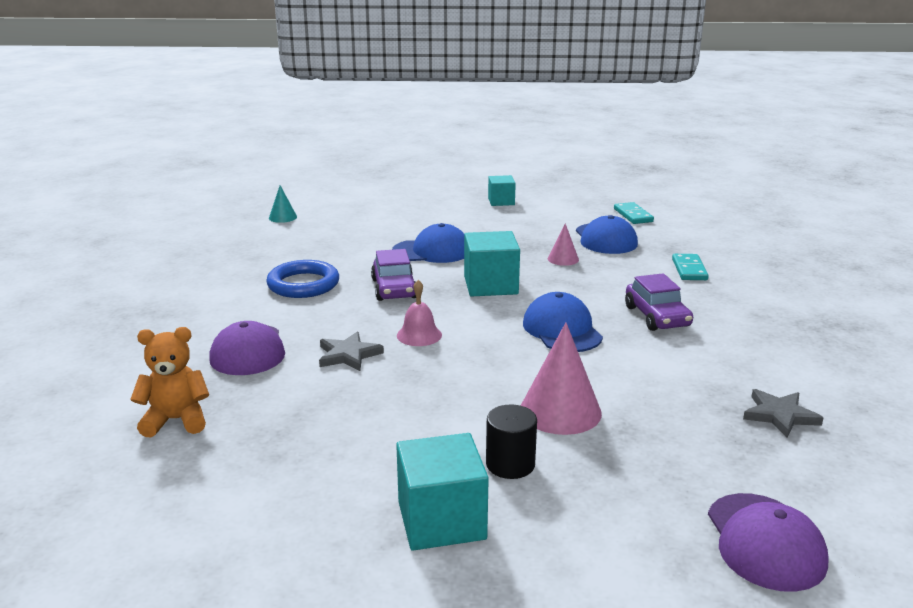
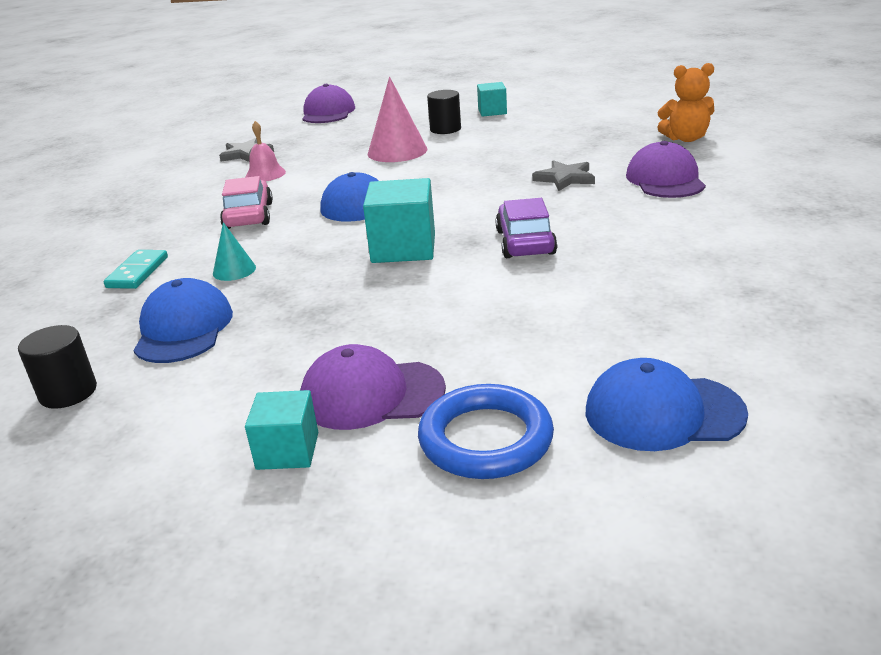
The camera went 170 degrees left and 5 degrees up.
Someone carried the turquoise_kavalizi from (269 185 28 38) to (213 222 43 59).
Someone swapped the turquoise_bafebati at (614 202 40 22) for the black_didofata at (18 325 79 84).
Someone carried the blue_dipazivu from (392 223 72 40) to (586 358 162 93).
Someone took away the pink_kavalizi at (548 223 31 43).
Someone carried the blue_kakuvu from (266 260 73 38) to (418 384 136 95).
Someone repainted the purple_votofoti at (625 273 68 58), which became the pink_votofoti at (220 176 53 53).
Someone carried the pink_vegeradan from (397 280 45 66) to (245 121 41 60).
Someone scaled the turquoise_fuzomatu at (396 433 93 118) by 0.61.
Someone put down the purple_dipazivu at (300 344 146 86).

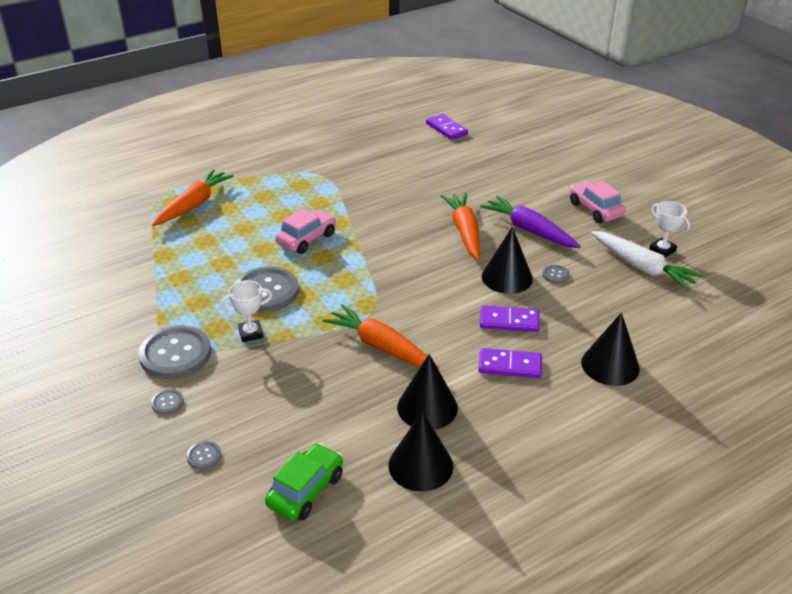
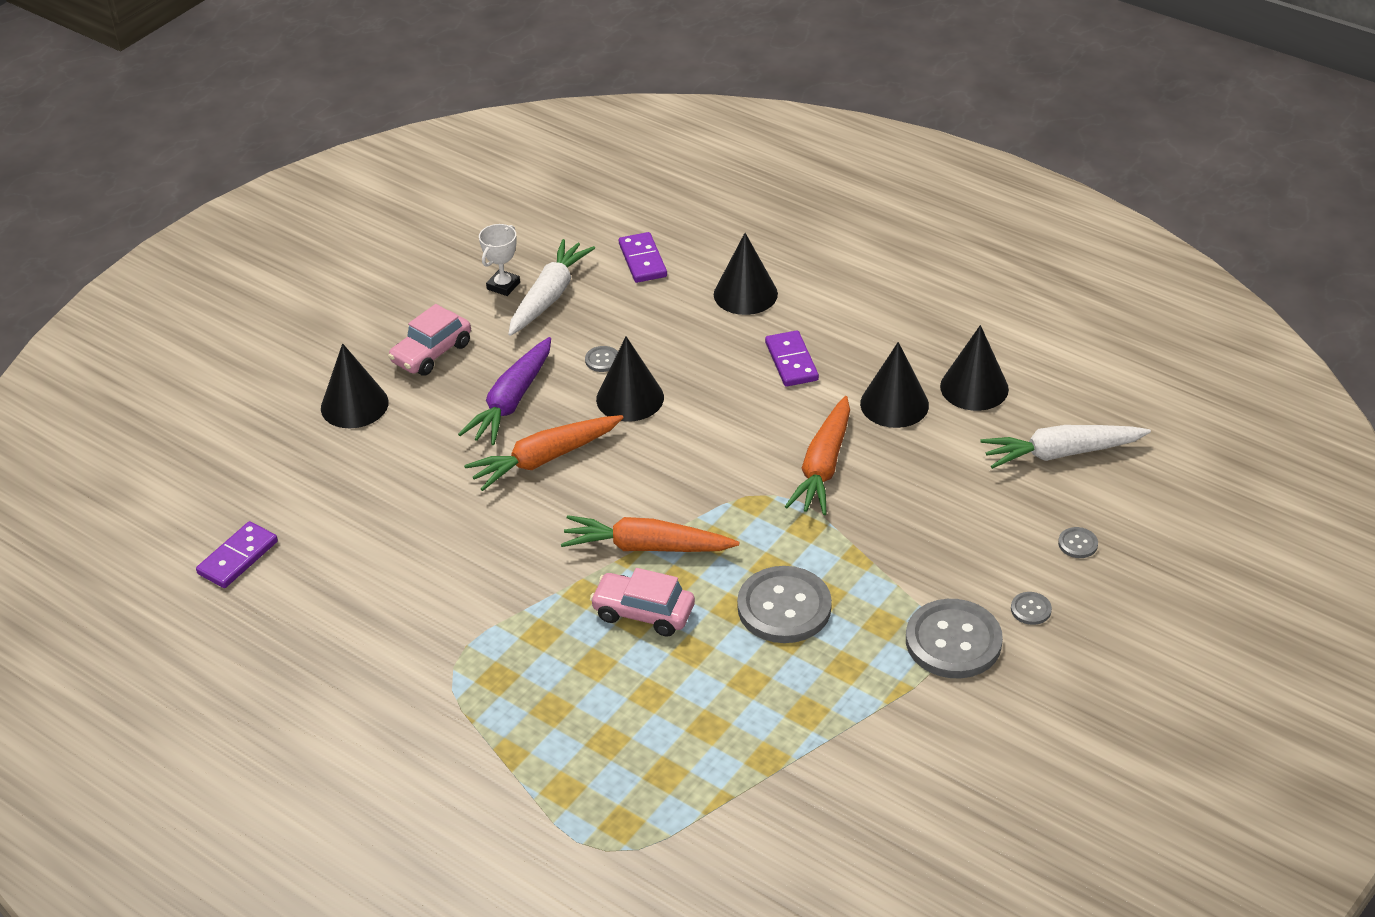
The camera went 110 degrees left and 5 degrees up.
Someone carried the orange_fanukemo from (152 169 82 57) to (561 515 178 37).
Someone took away the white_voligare at (220 280 52 62).
Someone carried the purple_bafebati from (480 306 60 26) to (619 232 48 51).
Someone swapped the green_votofoti at (265 443 78 77) for the white_fanukemo at (980 425 171 44).
Someone put down the black_kavalizi at (321 343 68 85).

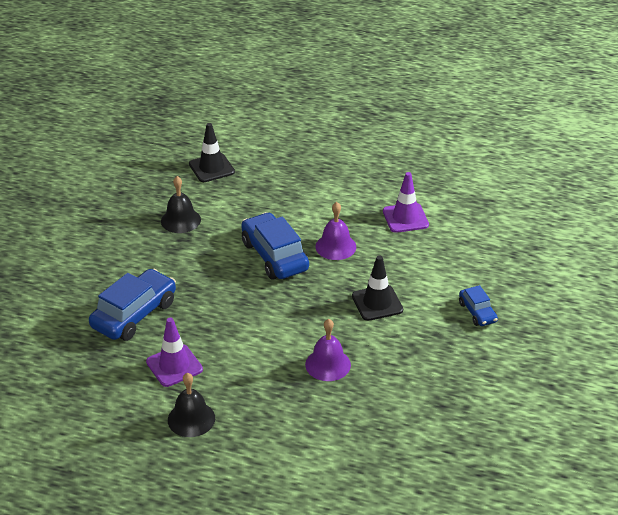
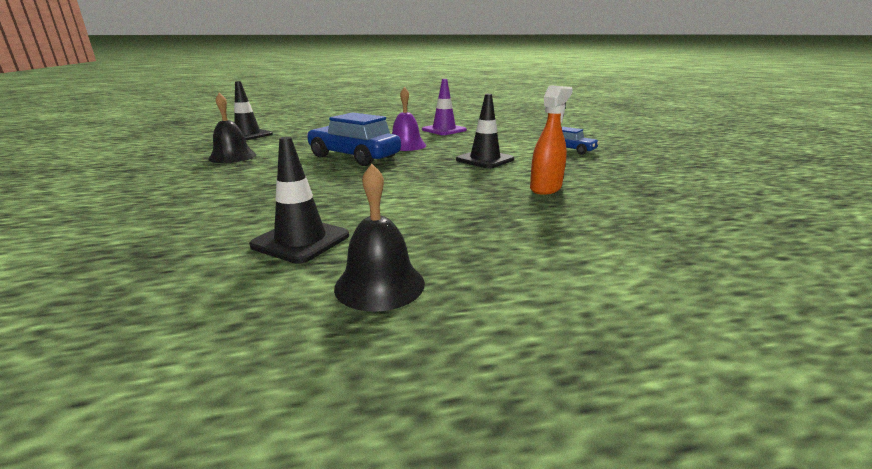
The camera went 30 degrees left and 15 degrees down.
Someone took away the blue_votofoti at (89 269 87 72).
Someone repainted the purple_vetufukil at (146 318 57 69), which became the black_vetufukil at (249 137 100 127).
Someone took away the purple_vegeradan at (305 319 46 62).
Someone put down the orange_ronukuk at (530 85 43 110).

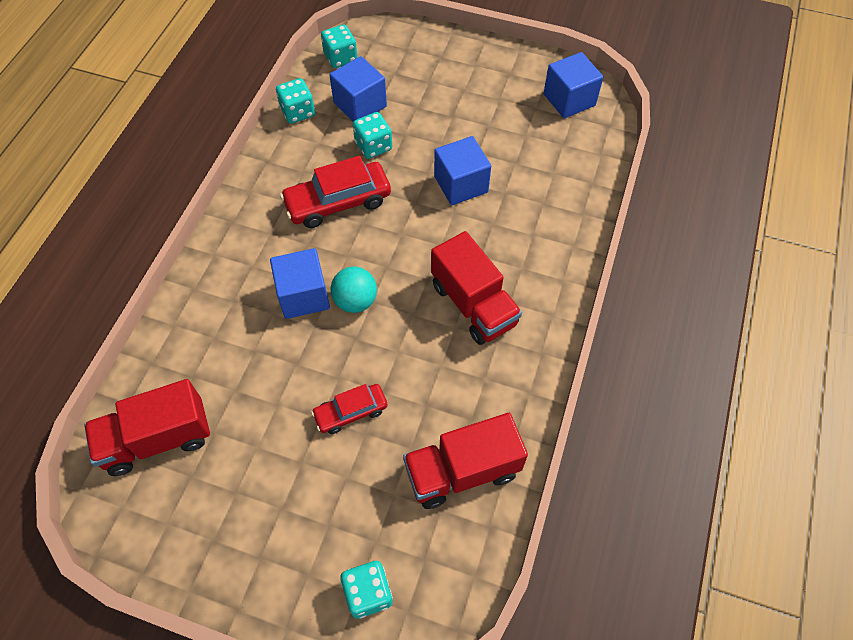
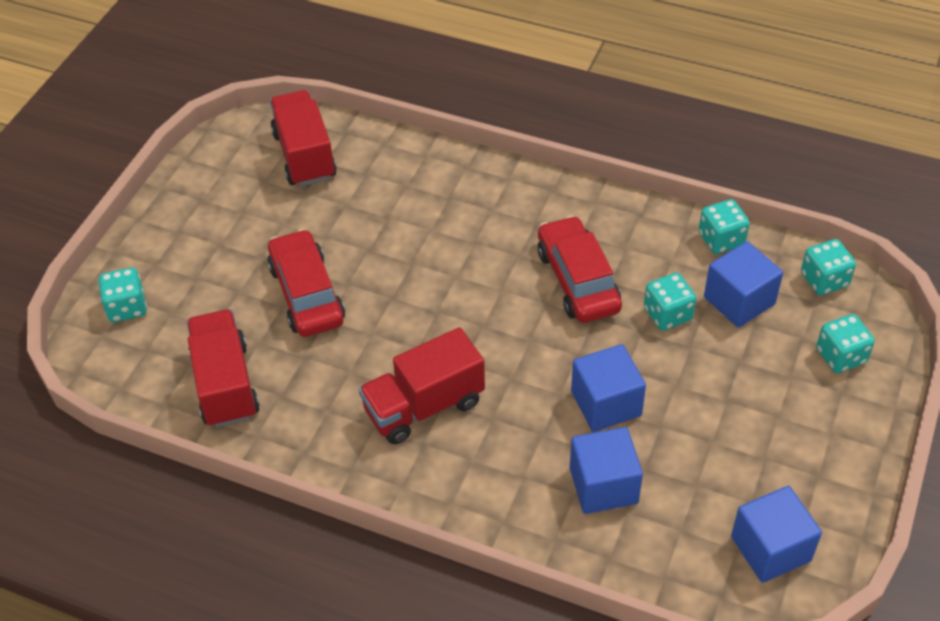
The camera went 95 degrees right and 10 degrees down.
Someone carried the blue_fuzomatu from (270 248 60 71) to (570 427 73 87).
Someone took away the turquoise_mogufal at (330 267 47 46).
Someone scaled the red_votofoti at (311 384 77 50) by 1.68.
Someone put down the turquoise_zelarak at (816 314 59 59).

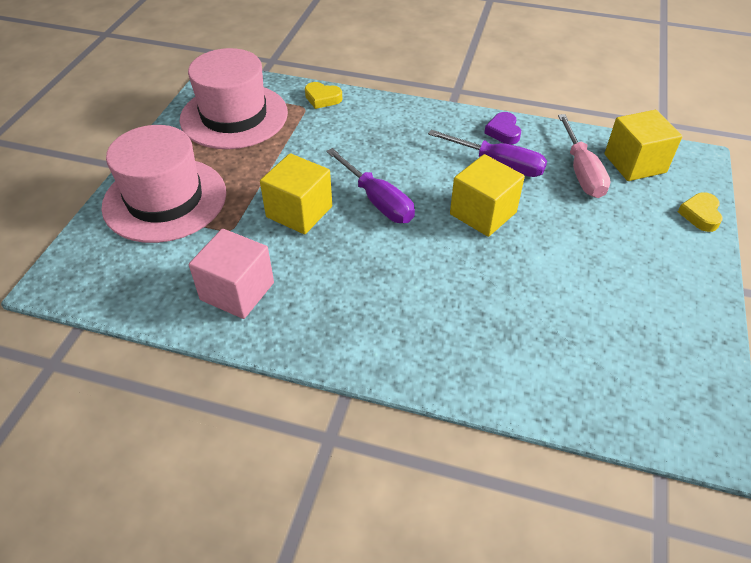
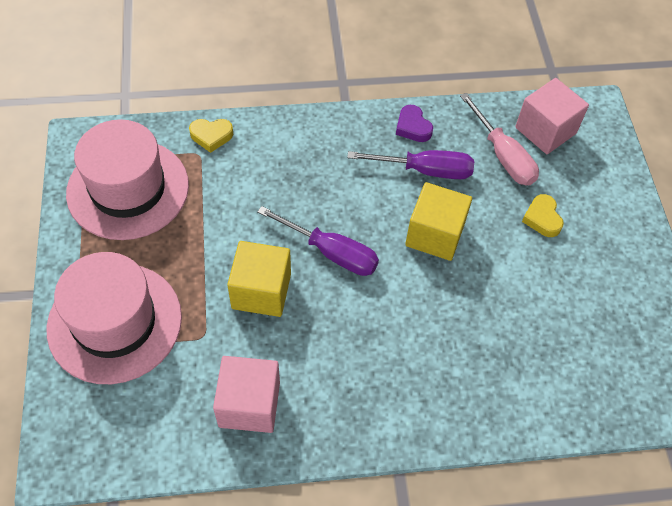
The camera went 25 degrees left and 10 degrees up.
Someone repainted the yellow_fuzomatu at (604 110 78 71), which became the pink_fuzomatu at (515 78 74 76).
Someone carried the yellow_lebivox from (678 192 45 40) to (522 194 42 43).

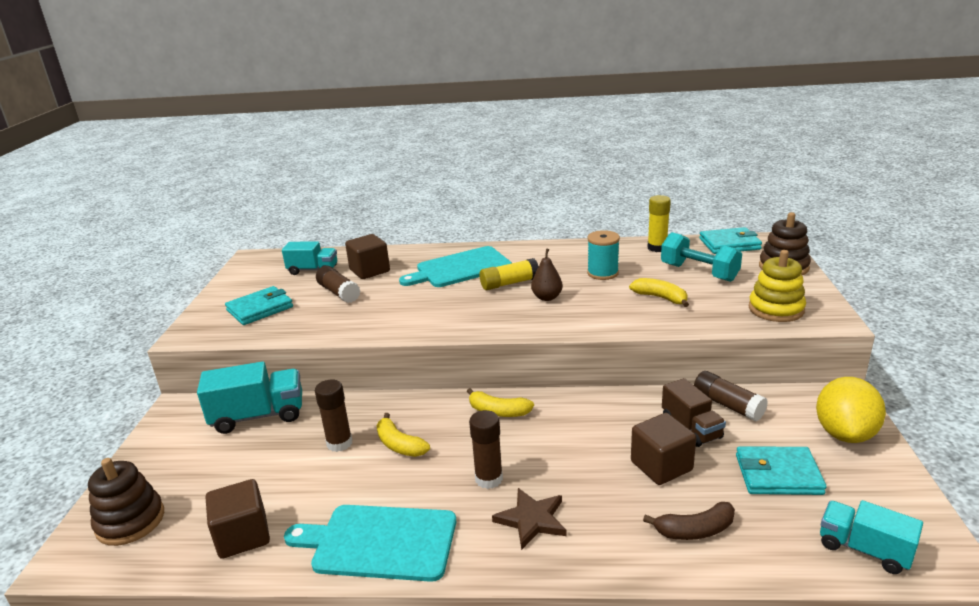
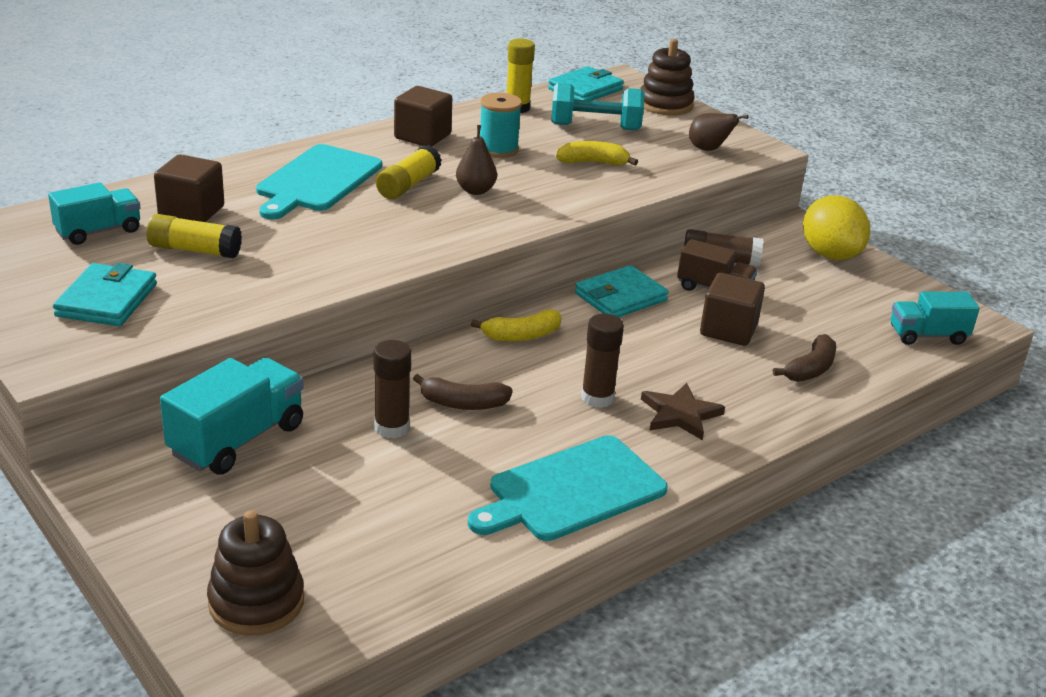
The camera went 45 degrees left and 5 degrees up.
Someone swapped the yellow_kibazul at (749 250 57 72) for the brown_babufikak at (689 113 60 38).
Someone repainted the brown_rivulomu at (316 266 44 37), which became the yellow_rivulomu at (146 214 96 45).
Someone repainted the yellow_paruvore at (376 413 54 44), which became the brown_paruvore at (413 374 100 36).
Someone carried the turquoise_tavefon from (736 446 91 49) to (575 265 94 52).
Someone carried the brown_fuzomatu from (206 479 64 80) to (394 86 58 61).

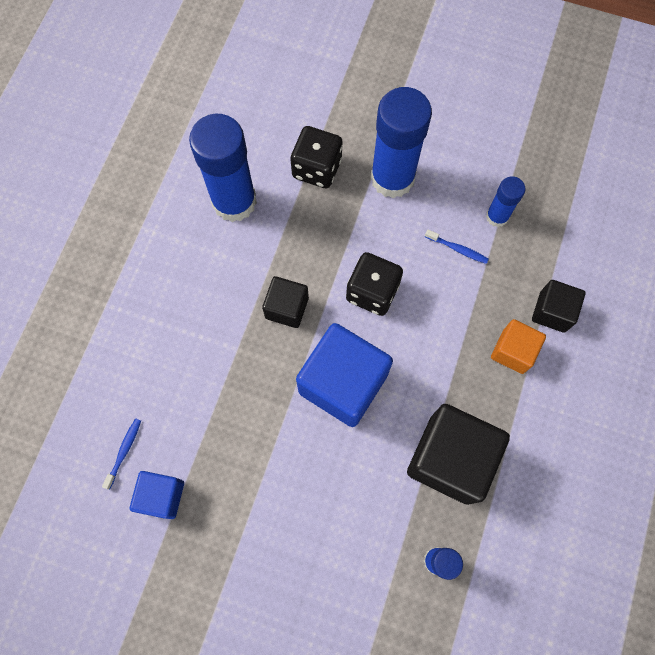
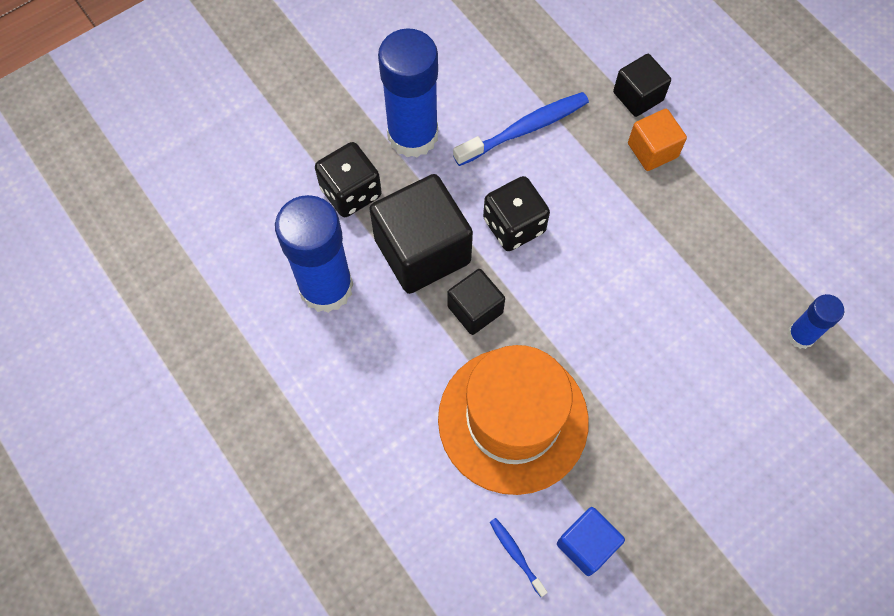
The camera went 55 degrees left and 5 degrees down.
Someone took away the blue_rivulomu at (486 176 40 51).
Someone scaled the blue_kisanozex at (425 230 64 34) by 2.02.
Someone took away the blue_fuzomatu at (296 323 97 104).
Someone carried the black_fuzomatu from (407 404 103 101) to (369 174 104 120).
Someone put down the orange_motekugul at (438 345 151 150).

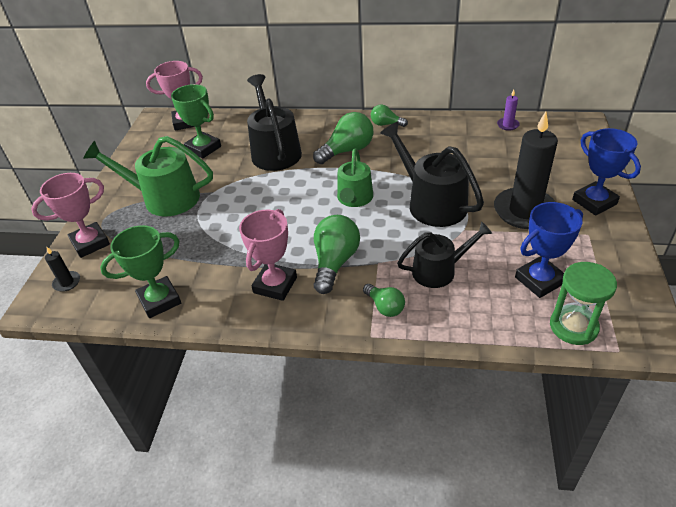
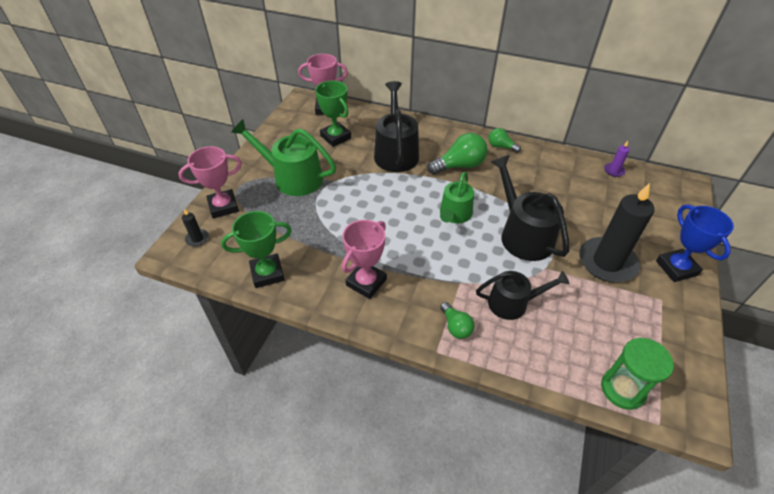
The camera went 10 degrees right and 5 degrees up.
Someone took away the blue_voligare at (515 202 68 96).
Someone took away the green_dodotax at (314 215 46 79).

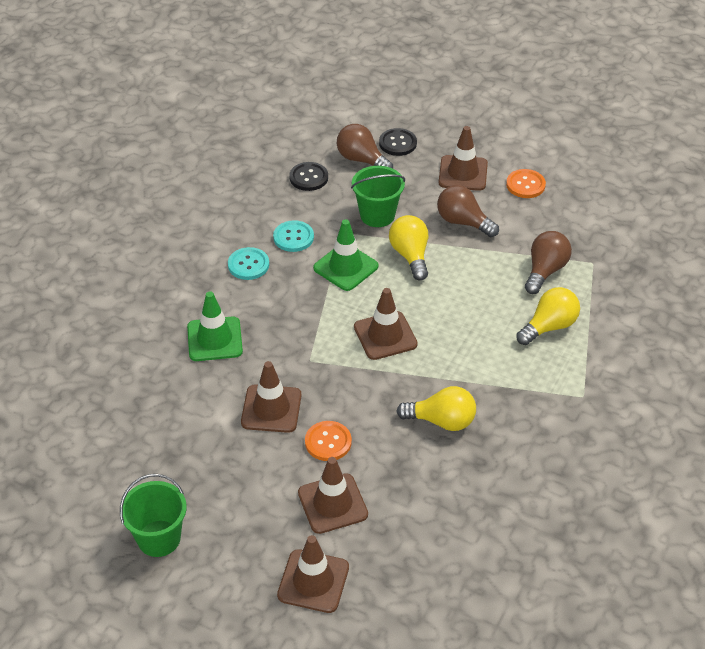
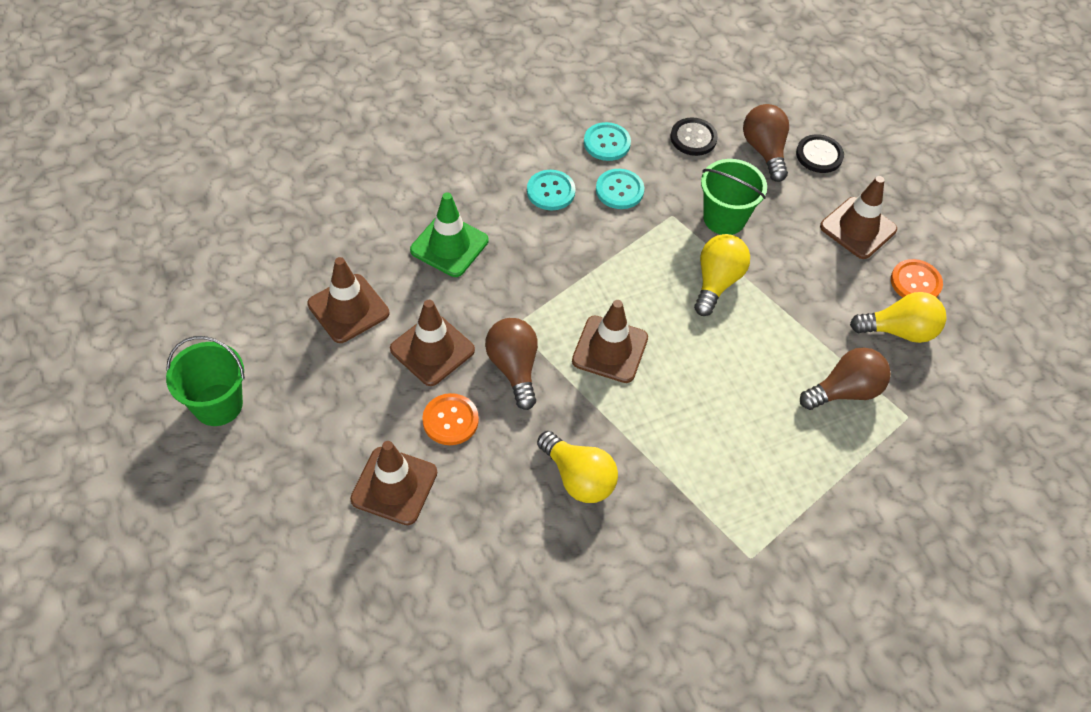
The camera went 35 degrees right and 10 degrees up.
Someone carried the brown_dodotax from (437 185 62 52) to (485 318 53 92).
Someone took away the green_vetufukil at (313 219 66 72).
Someone carried the yellow_dodotax from (516 287 64 58) to (850 292 96 51).
Someone carried the brown_vetufukil from (277 535 72 78) to (307 257 82 86).
Someone put down the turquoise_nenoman at (584 122 47 39).

